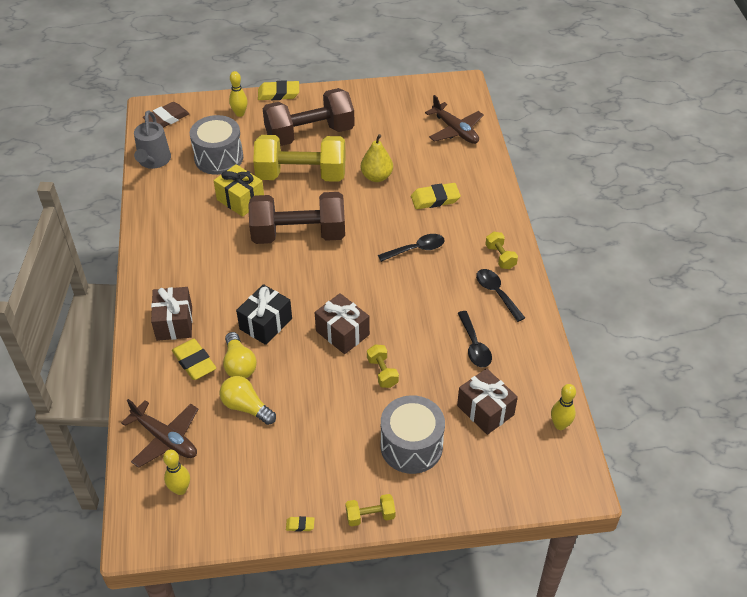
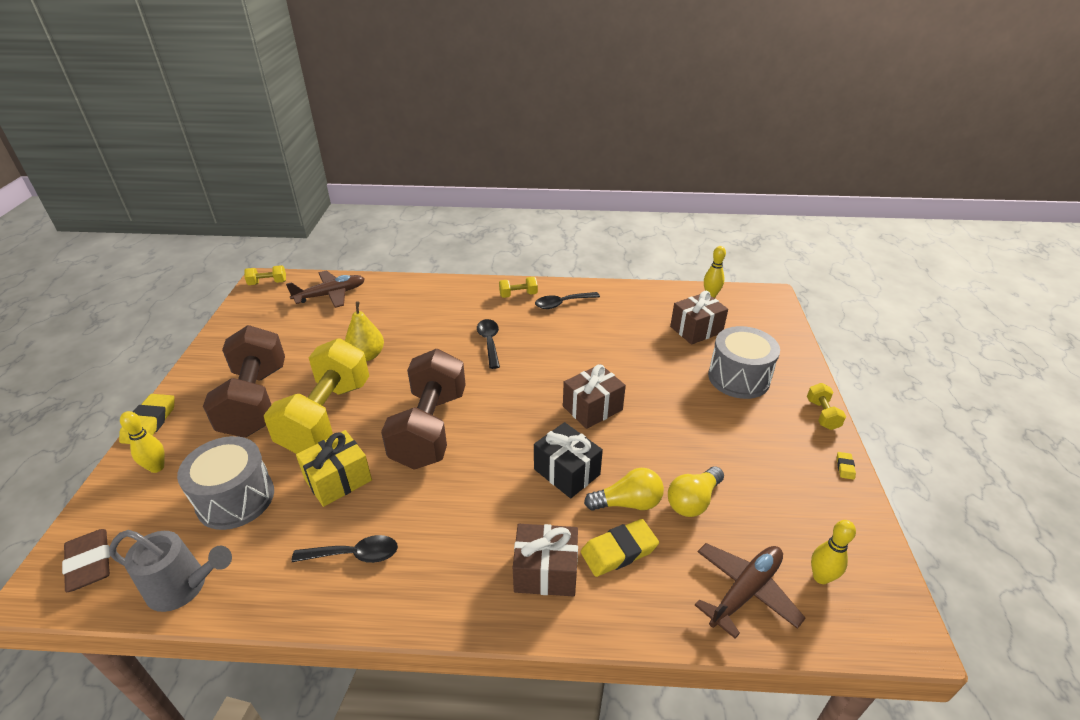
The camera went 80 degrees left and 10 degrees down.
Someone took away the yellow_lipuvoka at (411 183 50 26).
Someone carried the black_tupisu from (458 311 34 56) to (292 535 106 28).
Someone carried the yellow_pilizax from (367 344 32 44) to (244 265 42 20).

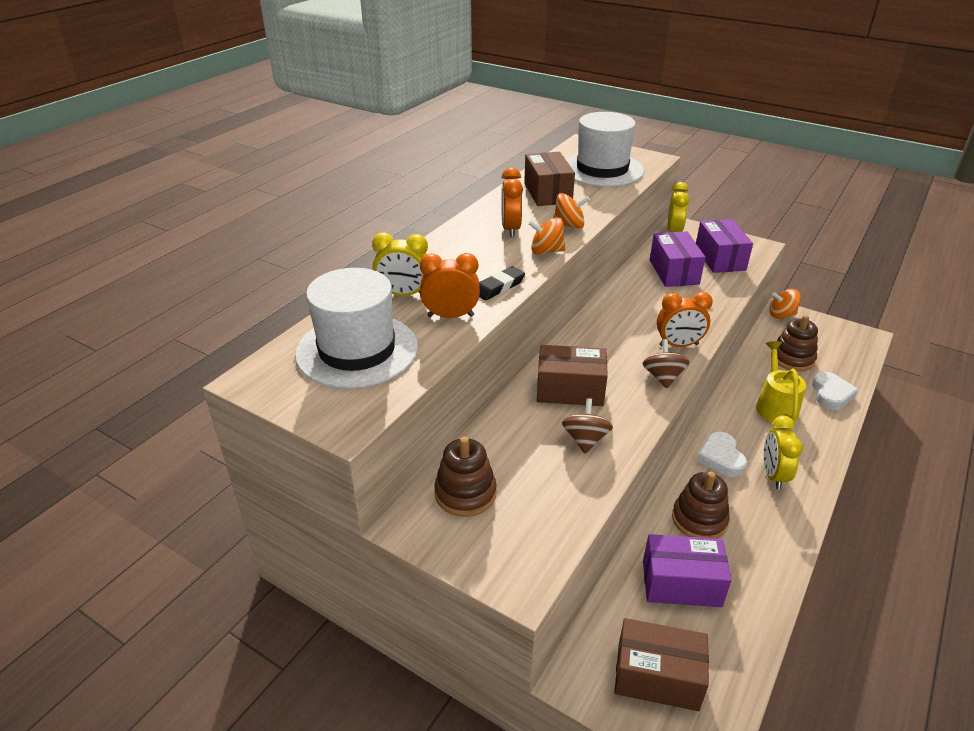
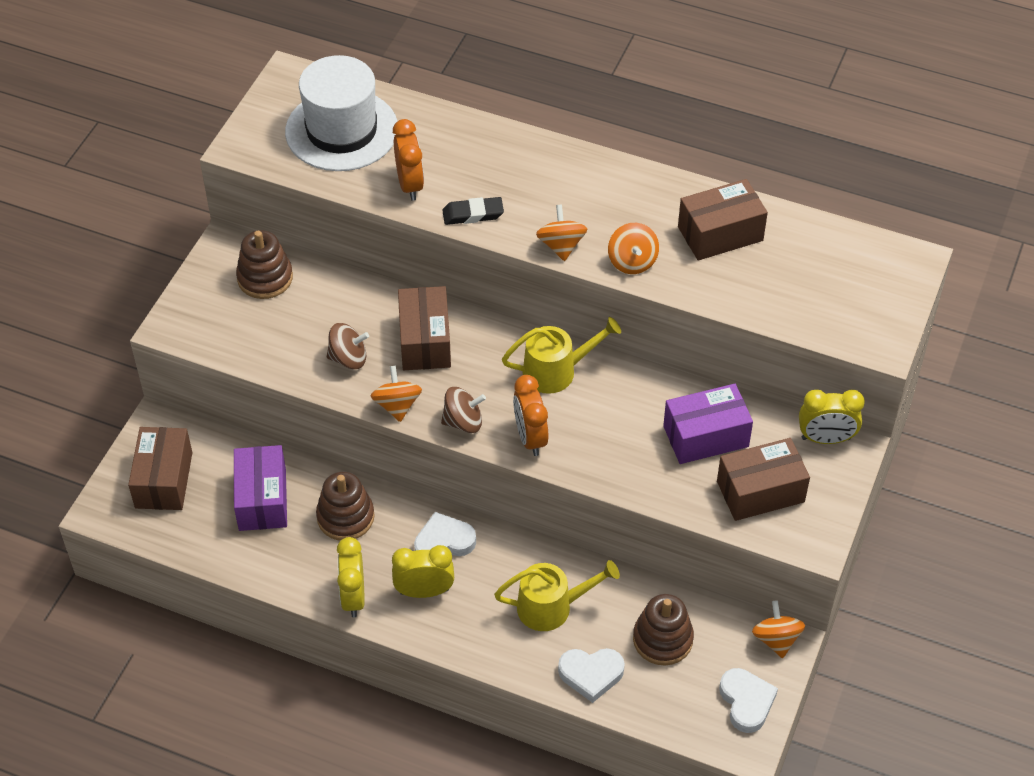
The camera went 80 degrees right and 15 degrees up.
Someone took away the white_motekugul at (566 112 78 75).
Someone took away the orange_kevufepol at (501 168 22 69).
Someone repainted the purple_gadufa at (696 219 57 54), which became the brown_gadufa at (717 438 93 83).
Someone carried the yellow_kevufepol from (372 232 56 64) to (337 537 28 80).
Someone rotated the black_lipuvoka at (479 266 46 34) by 45 degrees counterclockwise.
Someone put down the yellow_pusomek at (502 317 119 77).
Someone put down the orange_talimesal at (371 366 51 56).
Someone put down the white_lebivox at (719 668 59 65).

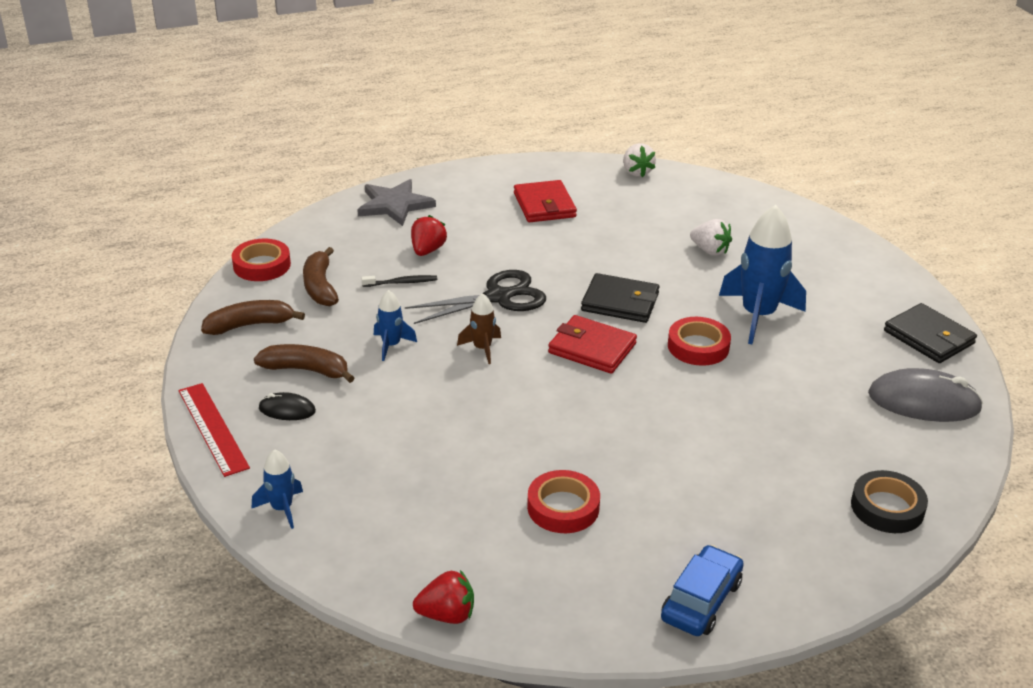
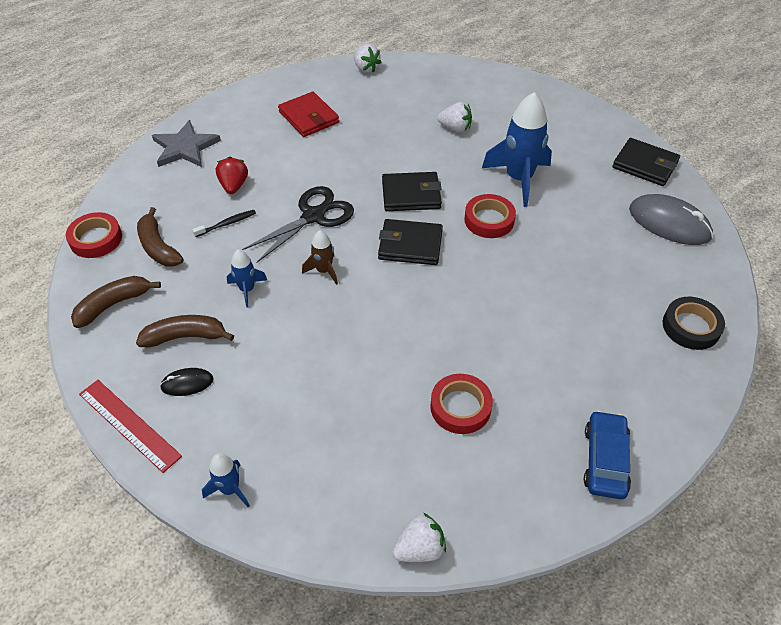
The camera went 20 degrees left and 15 degrees up.
Someone repainted the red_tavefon at (548 315 89 59), which became the black_tavefon at (378 219 65 46).
Someone rotated the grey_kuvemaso at (868 368 115 54) by 45 degrees clockwise.
Someone repainted the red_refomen at (413 570 61 54), which became the white_refomen at (392 513 54 49).

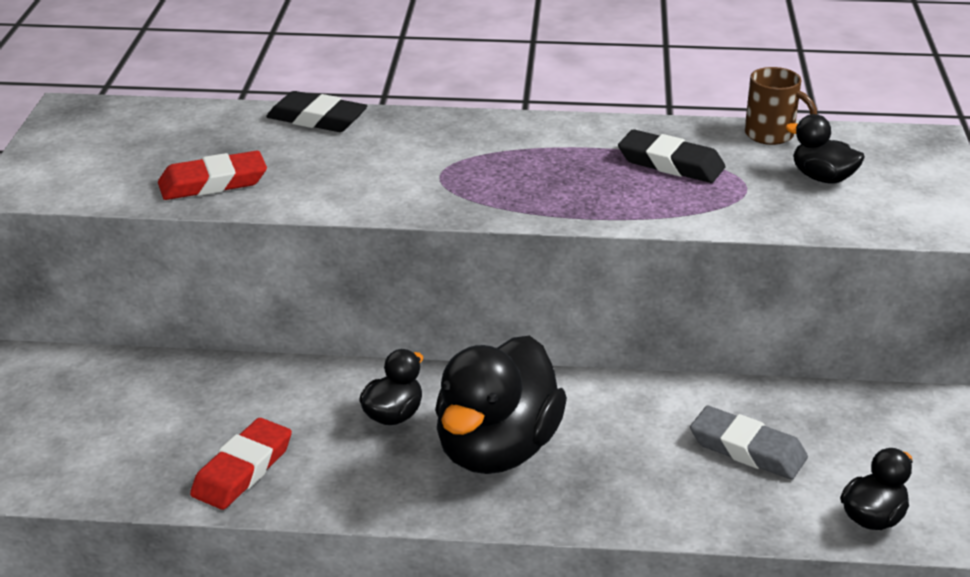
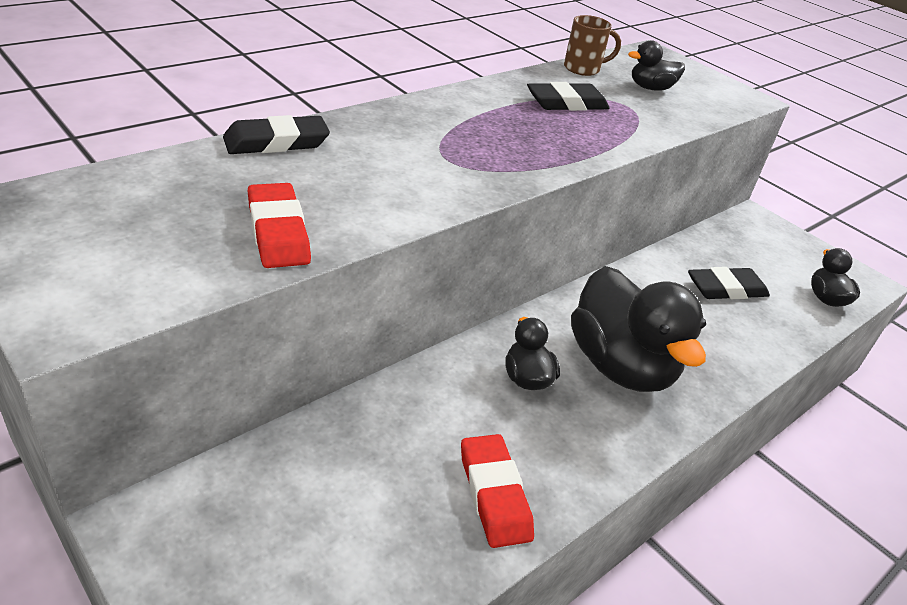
The camera went 50 degrees left and 5 degrees up.
Someone rotated the red_lipuvoka at (158 151 109 49) by 45 degrees counterclockwise.
Someone repainted the grey_lipuvoka at (690 406 118 74), which became the black_lipuvoka at (688 267 82 32).

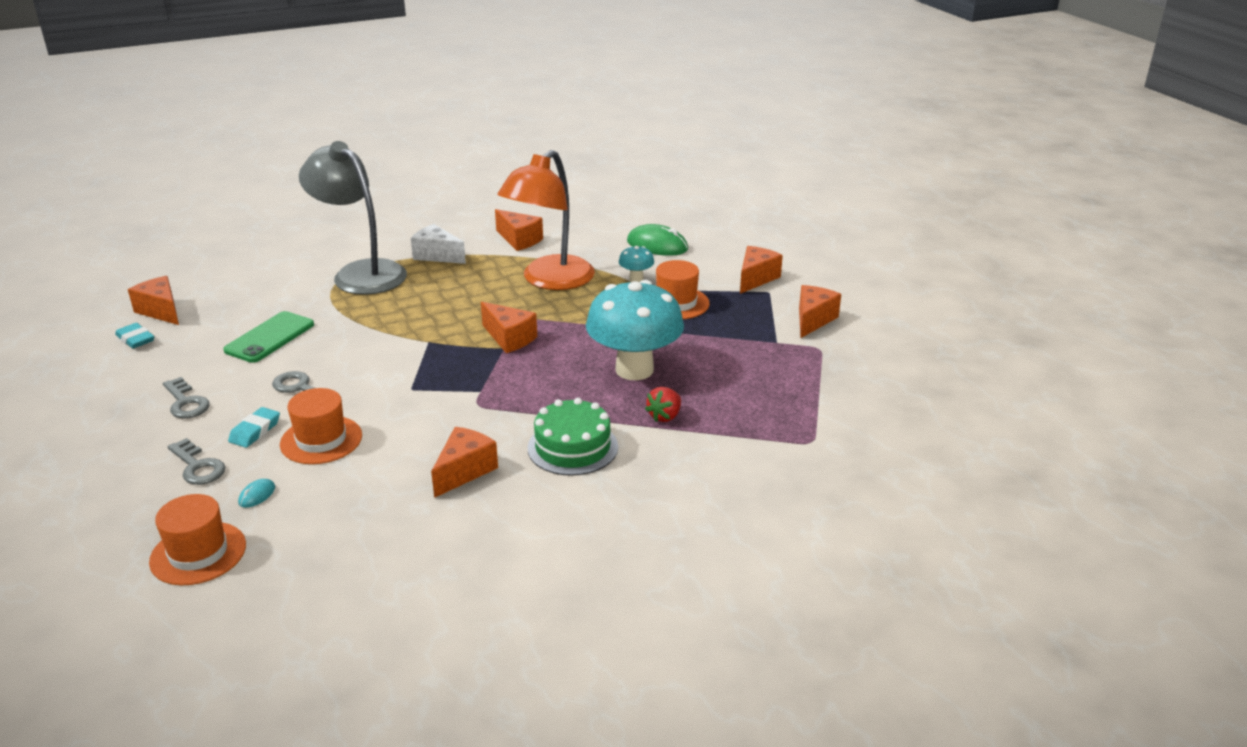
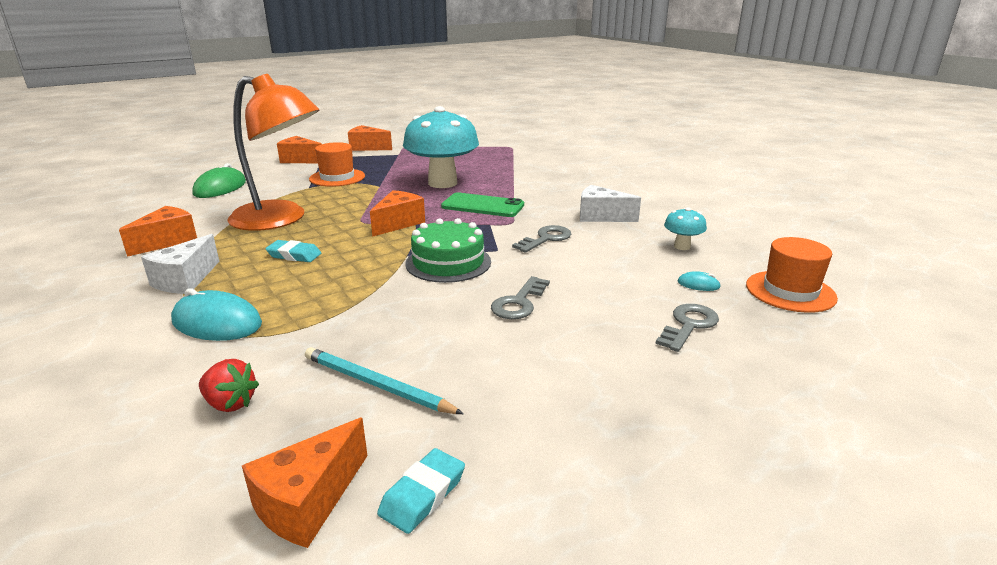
The camera went 100 degrees left and 5 degrees down.
Someone swapped the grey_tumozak at (299 141 108 154) for the turquoise_kuvemaso at (171 288 91 53).
Someone carried the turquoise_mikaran from (619 246 35 36) to (664 207 43 43).
Someone carried the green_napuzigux from (223 311 91 52) to (441 192 83 25).
Someone carried the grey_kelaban from (163 377 47 42) to (512 225 59 28).
Someone carried the red_refomen from (645 387 36 35) to (199 359 60 53).
Someone took away the orange_motekugul at (280 388 82 76).
Someone carried the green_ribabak from (527 398 91 78) to (405 218 86 65).
Someone carried the turquoise_lipuvoka from (228 407 52 41) to (265 240 56 22).
Someone repainted the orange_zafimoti at (431 427 67 71), which became the white_zafimoti at (580 185 61 37).
Someone put down the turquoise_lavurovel at (305 347 159 67).

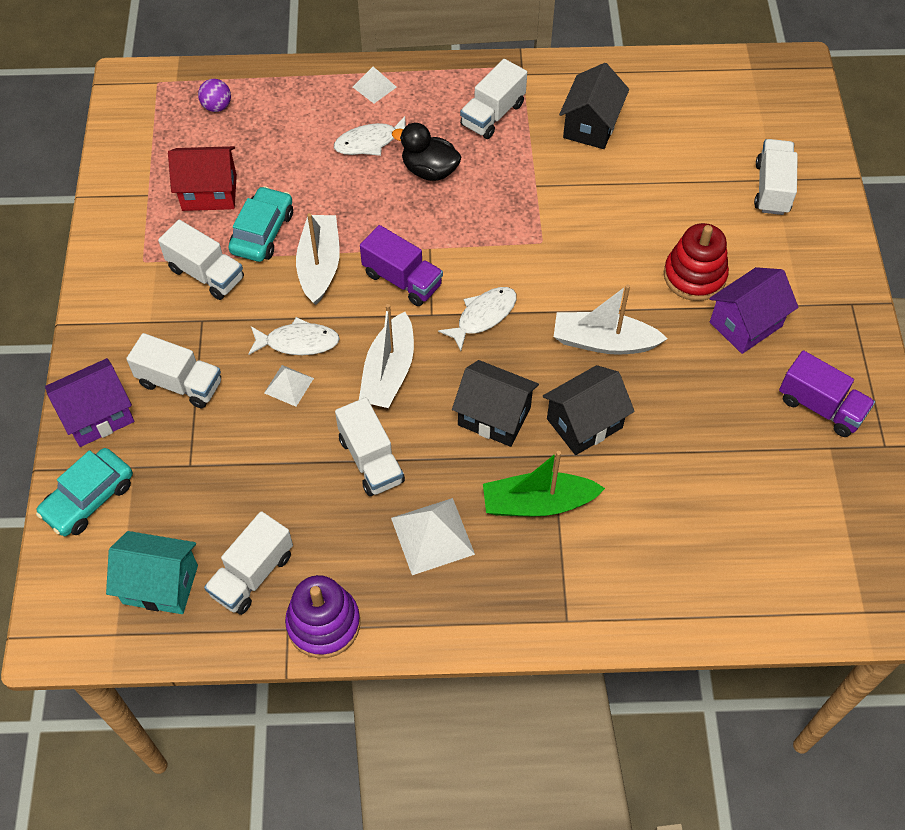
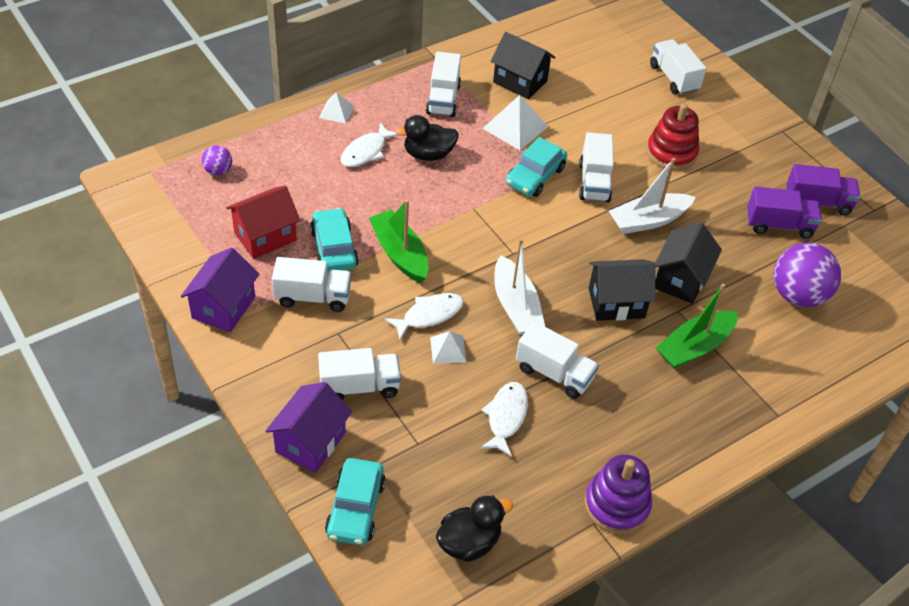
The camera went 35 degrees left and 10 degrees down.
Someone rotated the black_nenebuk at (559 63 70 86) by 45 degrees counterclockwise.
Someone repainted the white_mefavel at (296 213 44 92), which became the green_mefavel at (369 200 60 83).
Someone carried the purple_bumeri from (360 225 83 81) to (747 187 75 52).
Someone carried the purple_nenebuk from (709 267 89 87) to (181 247 78 85).
Someone carried the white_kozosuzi from (438 287 79 64) to (480 382 48 75).
Someone carried the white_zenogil from (391 498 84 77) to (482 95 66 55).
Someone carried the white_bumeri from (204 511 89 104) to (579 132 35 71).
Someone swapped the turquoise_nenebuk at (106 531 92 83) for the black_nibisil at (436 495 77 67).
Someone put down the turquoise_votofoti at (506 137 61 60).
Someone put down the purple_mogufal at (774 243 67 64).

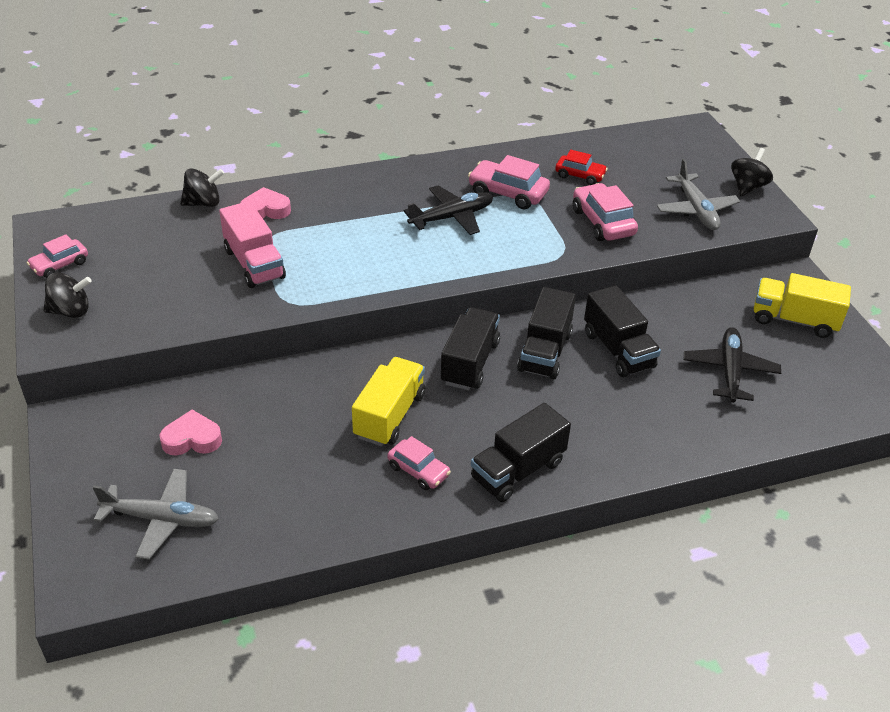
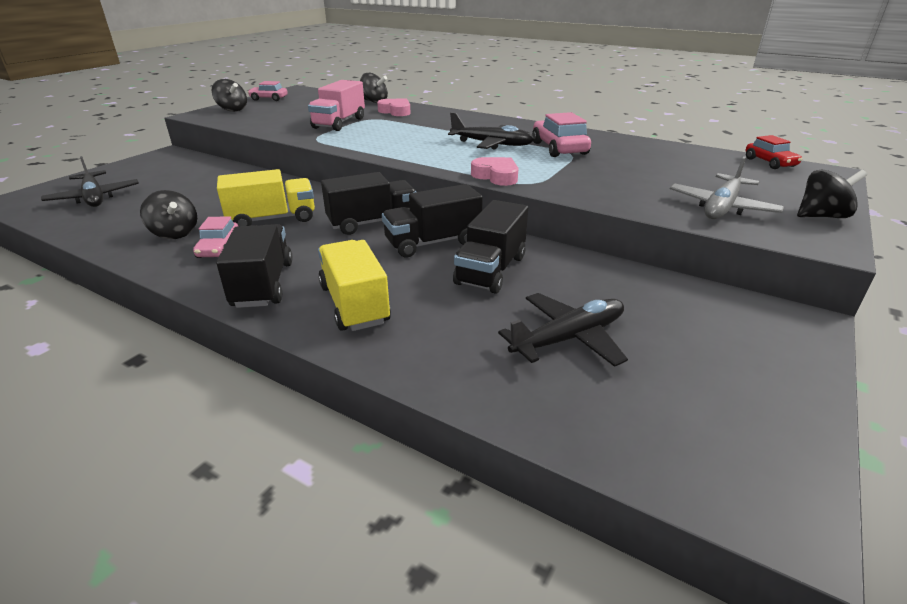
The camera went 50 degrees right and 10 degrees down.
Someone carried the red_votofoti from (555 150 53 35) to (746 135 56 34).
Someone took away the pink_votofoti at (573 183 65 58).
Someone carried the yellow_bumeri from (754 273 97 65) to (318 240 73 91).
Someone rotated the black_bumeri at (471 403 100 99) by 75 degrees clockwise.
Someone carried the pink_lebivox from (159 410 63 45) to (471 157 48 29).
Someone repainted the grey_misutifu at (92 469 127 91), which became the black_misutifu at (41 156 98 51).
Someone put down the black_talimesal at (140 190 57 49).

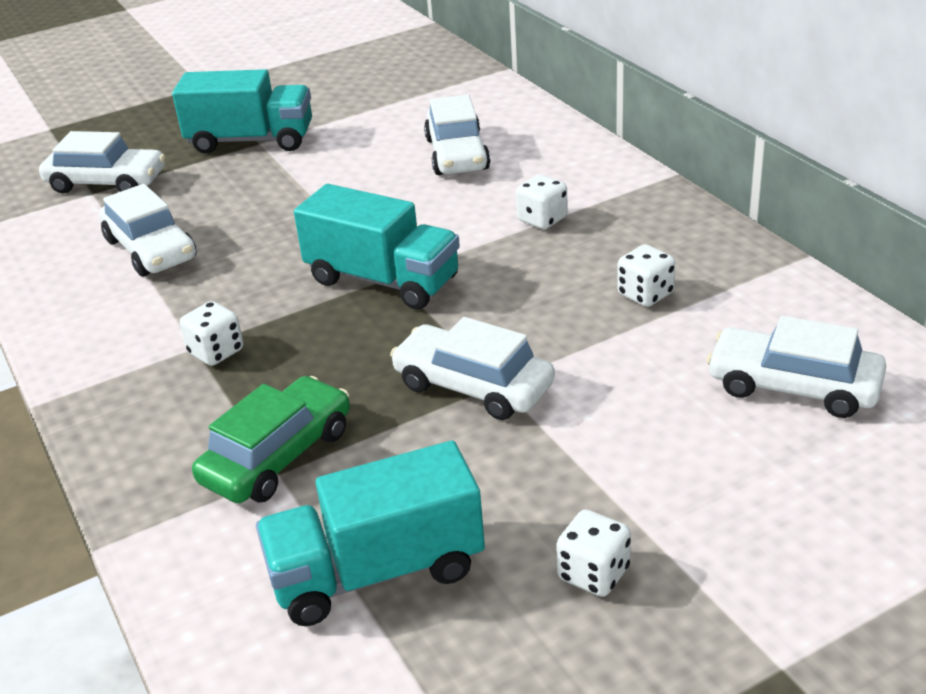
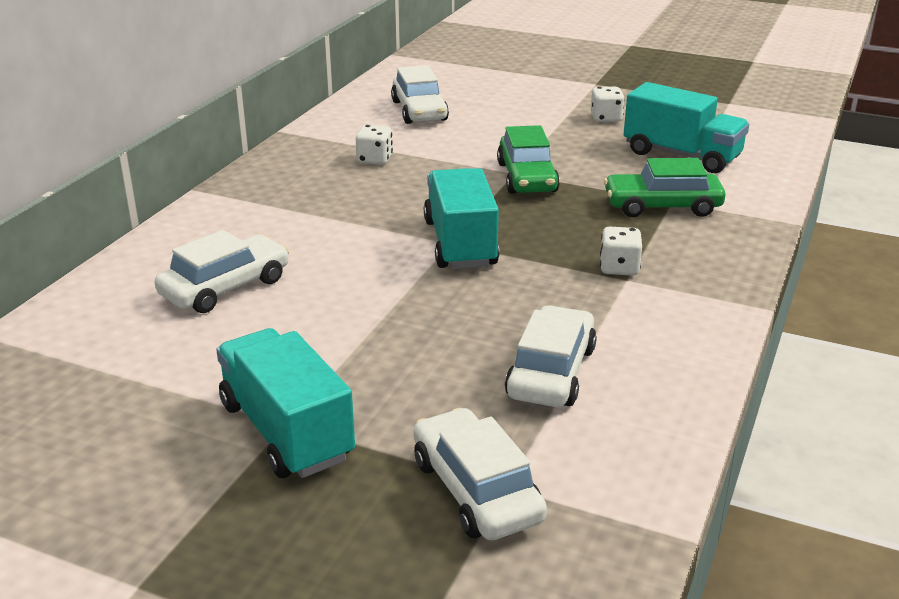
The camera went 130 degrees left and 5 degrees down.
Someone took away the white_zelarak at (516 174 52 55).
Someone repainted the white_votofoti at (390 317 165 103), which became the green_votofoti at (497 125 63 69).

